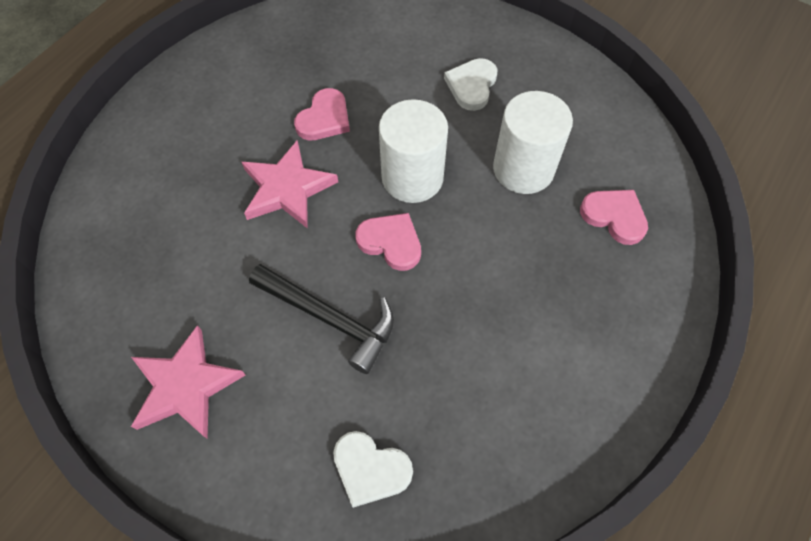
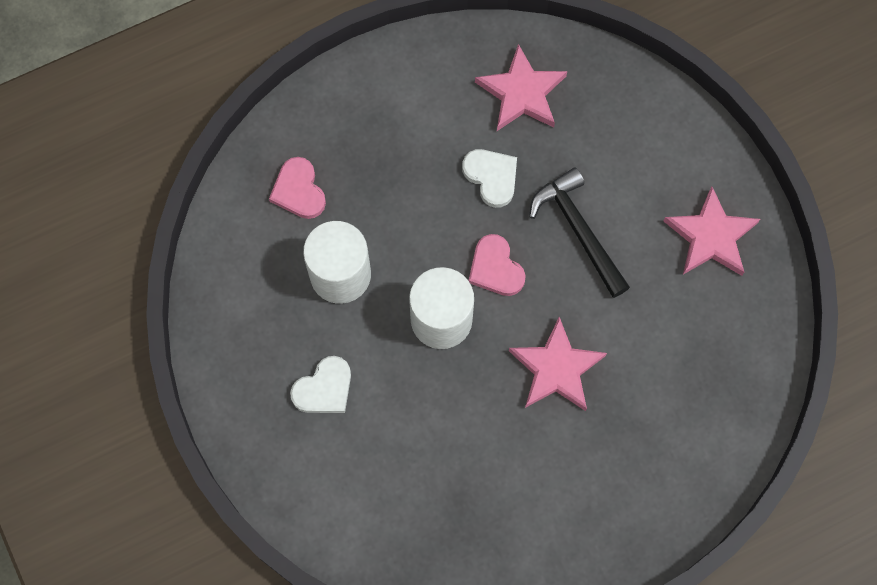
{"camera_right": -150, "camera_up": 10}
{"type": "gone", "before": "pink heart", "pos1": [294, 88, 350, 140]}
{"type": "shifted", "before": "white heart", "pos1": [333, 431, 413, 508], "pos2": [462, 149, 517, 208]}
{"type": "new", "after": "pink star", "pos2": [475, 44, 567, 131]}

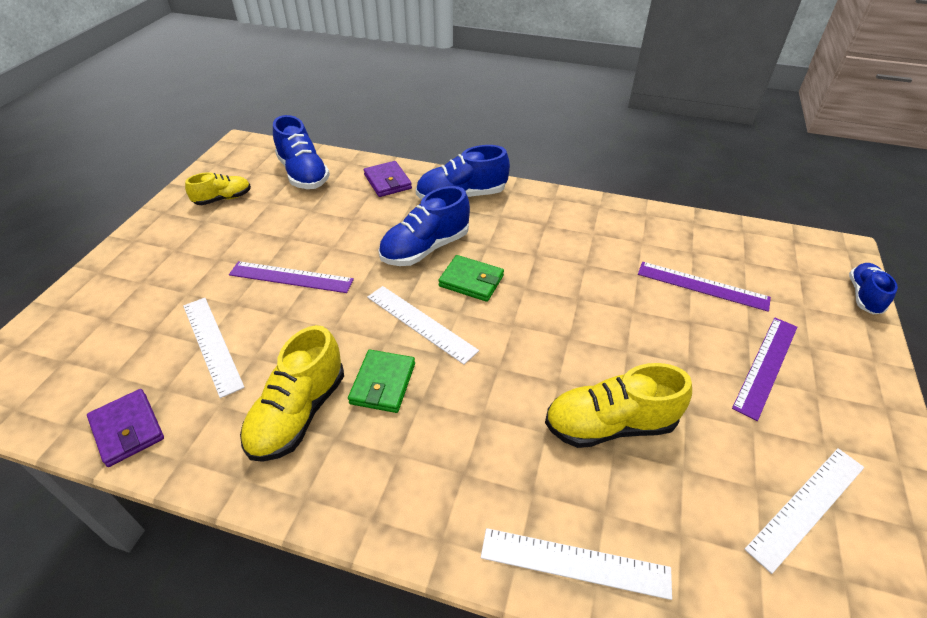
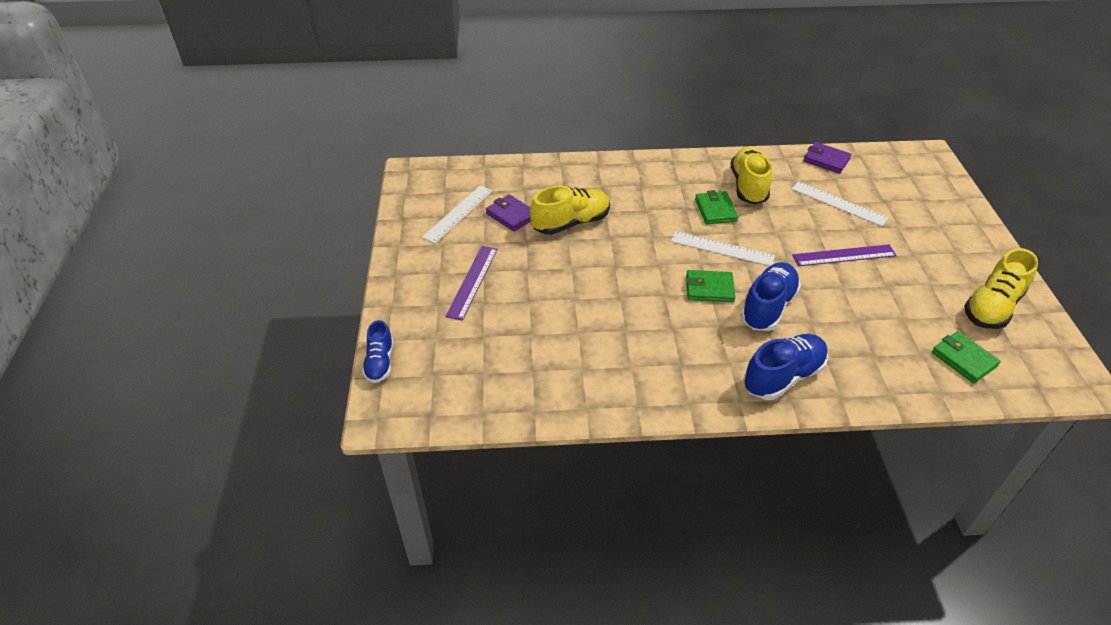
{"camera_right": 160, "camera_up": 0}
{"type": "swapped", "before": "blue shoe", "after": "green wallet", "pos1": [273, 115, 330, 189], "pos2": [932, 331, 1001, 383]}
{"type": "shifted", "before": "purple wallet", "pos1": [364, 161, 412, 197], "pos2": [486, 194, 531, 232]}
{"type": "scaled", "before": "yellow shoe", "pos1": [185, 172, 251, 205], "pos2": [964, 248, 1038, 329], "scale": 1.62}
{"type": "gone", "before": "purple ruler", "pos1": [638, 262, 771, 312]}
{"type": "gone", "before": "white ruler", "pos1": [481, 528, 672, 600]}

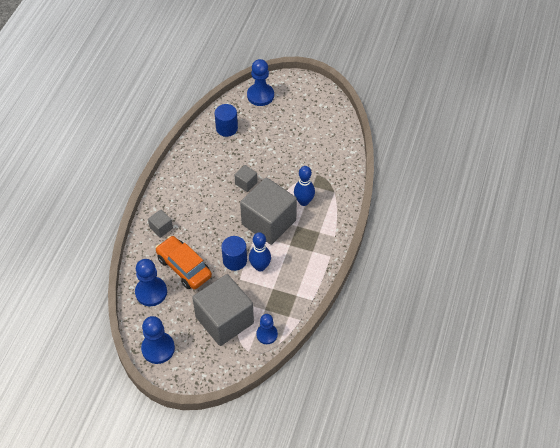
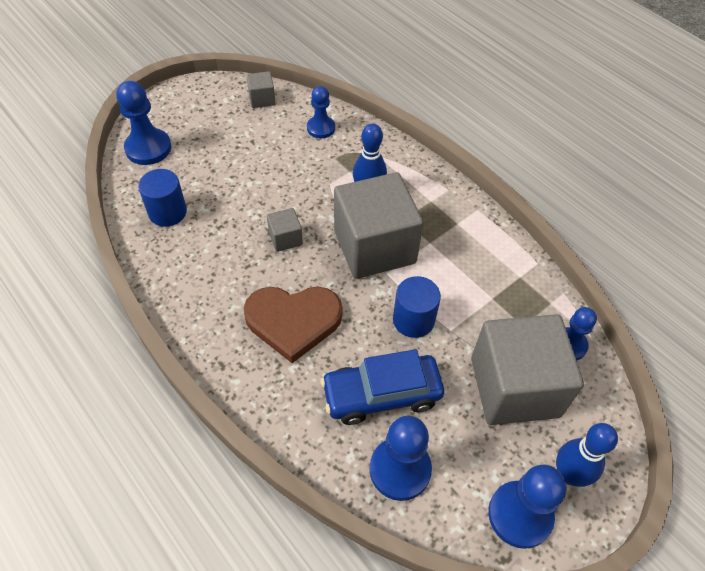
{"camera_right": -60, "camera_up": 0}
{"type": "shifted", "before": "grey cube", "pos1": [148, 210, 173, 238], "pos2": [247, 71, 276, 108]}
{"type": "shifted", "before": "blue bowling pin", "pos1": [249, 232, 271, 272], "pos2": [556, 423, 618, 487]}
{"type": "repainted", "before": "orange car", "after": "blue car", "pos1": [155, 236, 212, 289], "pos2": [321, 349, 444, 425]}
{"type": "new", "after": "blue pawn", "pos2": [307, 86, 335, 138]}
{"type": "new", "after": "brown heart", "pos2": [243, 286, 343, 363]}

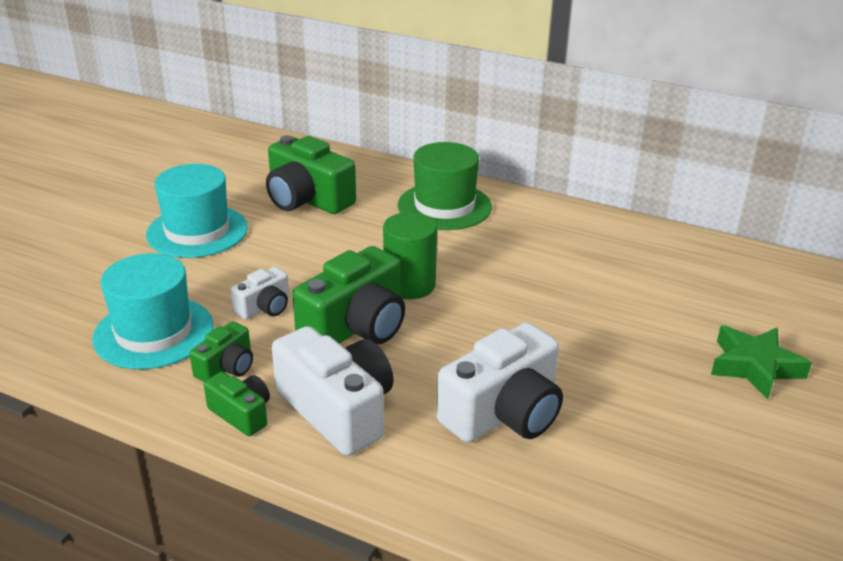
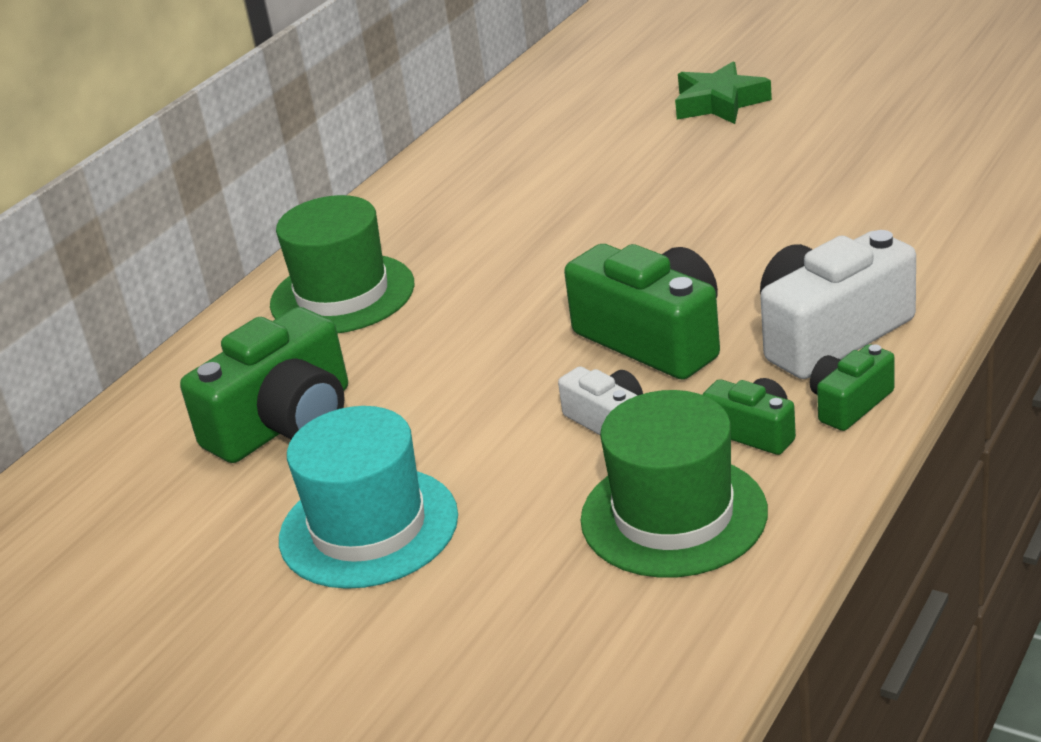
{"camera_right": -80, "camera_up": 0}
{"type": "gone", "before": "green cylinder", "pos1": [383, 212, 437, 299]}
{"type": "repainted", "before": "turquoise hat", "after": "green hat", "pos1": [92, 253, 214, 369], "pos2": [580, 390, 768, 578]}
{"type": "gone", "before": "white camera", "pos1": [437, 322, 563, 443]}

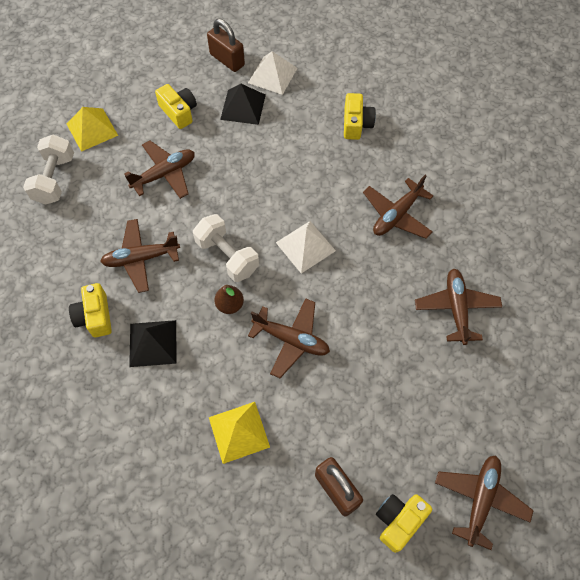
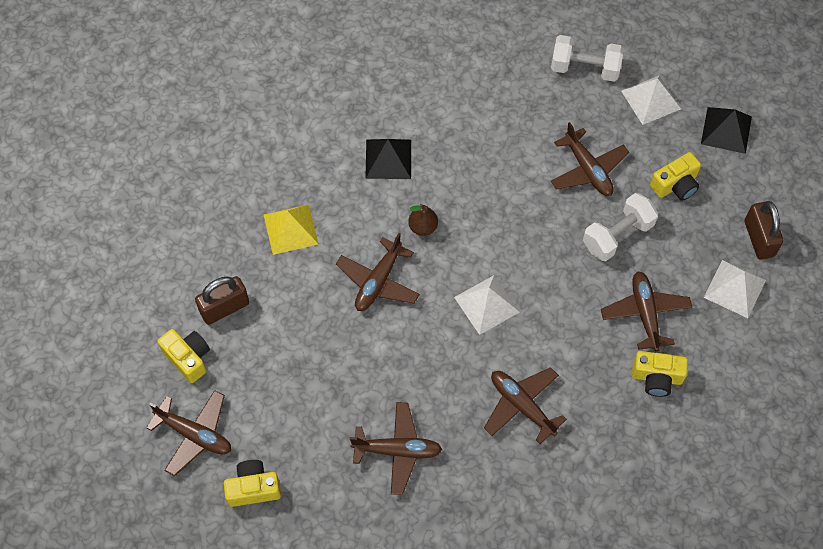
{"camera_right": 95, "camera_up": 0}
{"type": "rotated", "before": "brown padlock", "pos1": [207, 19, 245, 72], "pos2": [745, 201, 783, 260], "turn": -60}
{"type": "shifted", "before": "black pyramid", "pos1": [220, 84, 266, 125], "pos2": [701, 107, 752, 154]}
{"type": "repainted", "before": "yellow pyramid", "after": "white pyramid", "pos1": [67, 107, 118, 152], "pos2": [621, 75, 681, 125]}
{"type": "shifted", "before": "white dumbbell", "pos1": [193, 214, 259, 282], "pos2": [583, 193, 658, 261]}
{"type": "shifted", "before": "brown plane", "pos1": [100, 219, 180, 293], "pos2": [601, 271, 692, 352]}
{"type": "shifted", "before": "yellow camera", "pos1": [69, 283, 112, 337], "pos2": [224, 460, 281, 507]}

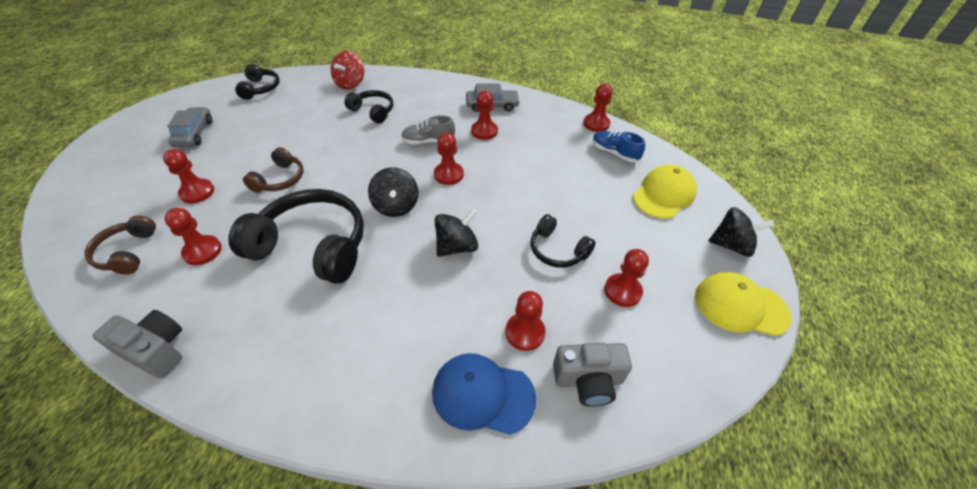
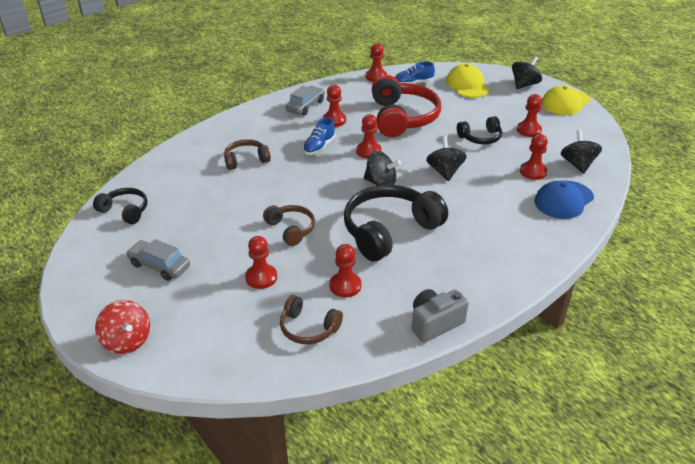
{"camera_right": -55, "camera_up": -10}
{"type": "shifted", "before": "red spinning top", "pos1": [331, 51, 364, 90], "pos2": [95, 300, 150, 354]}
{"type": "repainted", "before": "black headphones", "after": "brown headphones", "pos1": [344, 90, 393, 124], "pos2": [224, 139, 271, 170]}
{"type": "repainted", "before": "grey shoe", "after": "blue shoe", "pos1": [401, 115, 455, 144], "pos2": [303, 117, 335, 155]}
{"type": "swapped", "before": "grey camera", "after": "black spinning top", "pos1": [553, 343, 632, 407], "pos2": [561, 130, 602, 174]}
{"type": "new", "after": "red headphones", "pos2": [372, 75, 441, 137]}

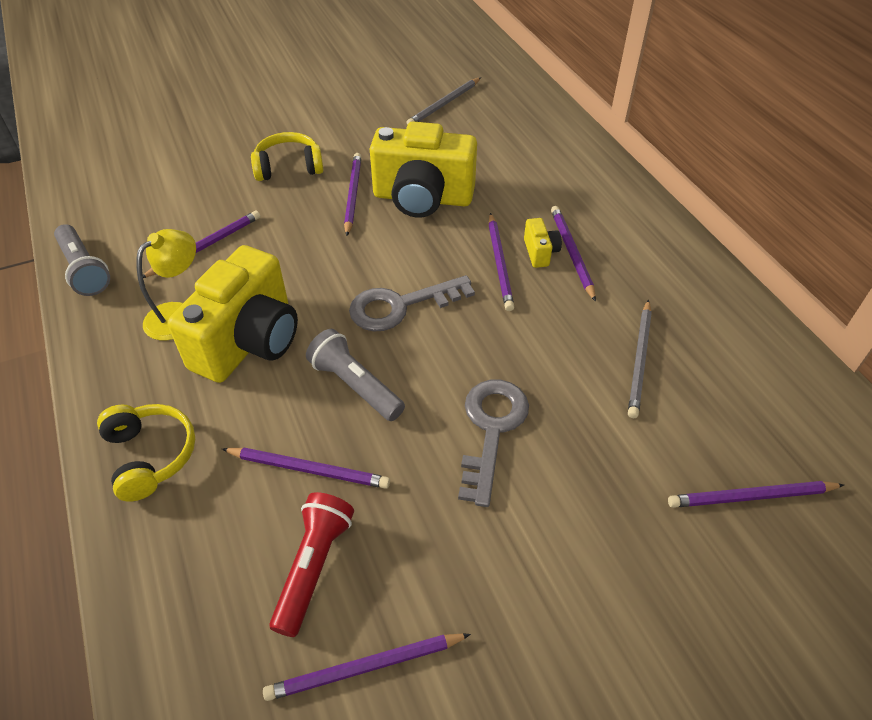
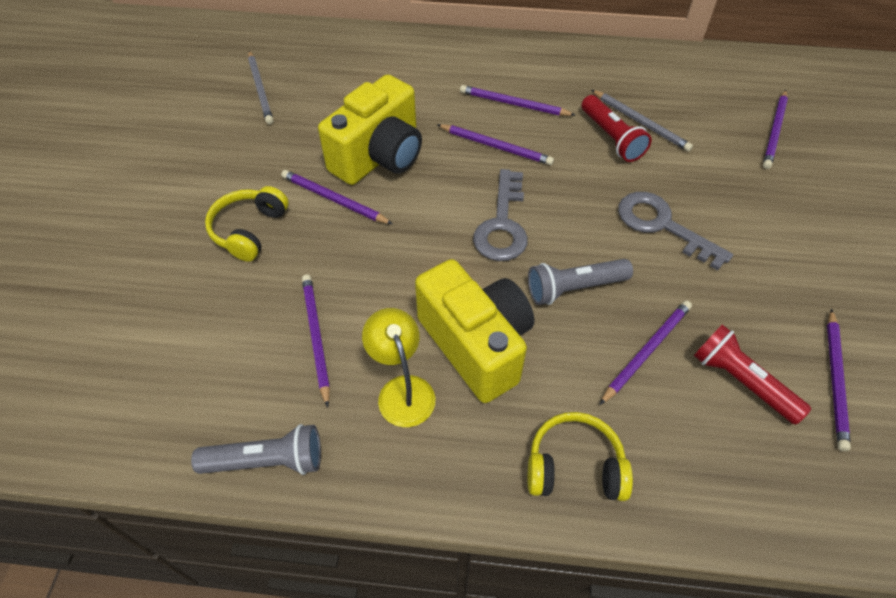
{"camera_right": -60, "camera_up": 5}
{"type": "gone", "before": "yellow camera", "pos1": [524, 218, 562, 268]}
{"type": "new", "after": "red flashlight", "pos2": [582, 95, 652, 162]}

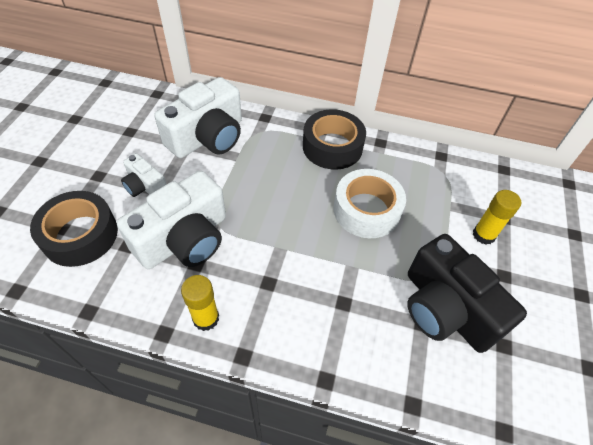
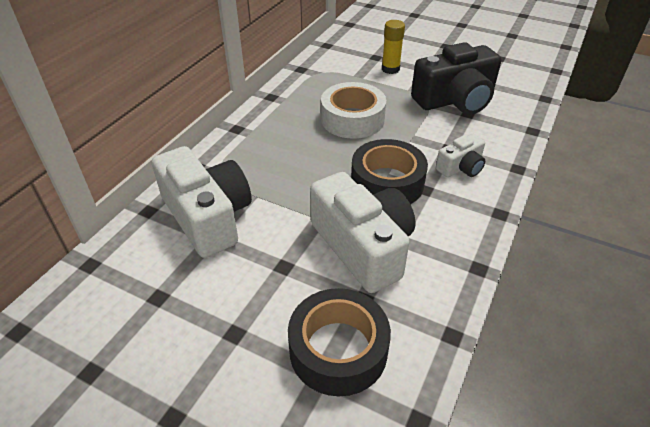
{"camera_right": -75, "camera_up": -10}
{"type": "shifted", "before": "black tape", "pos1": [303, 109, 366, 170], "pos2": [351, 139, 428, 204]}
{"type": "shifted", "before": "white camera", "pos1": [121, 153, 167, 197], "pos2": [436, 134, 485, 177]}
{"type": "gone", "before": "yellow glue stick", "pos1": [181, 275, 219, 331]}

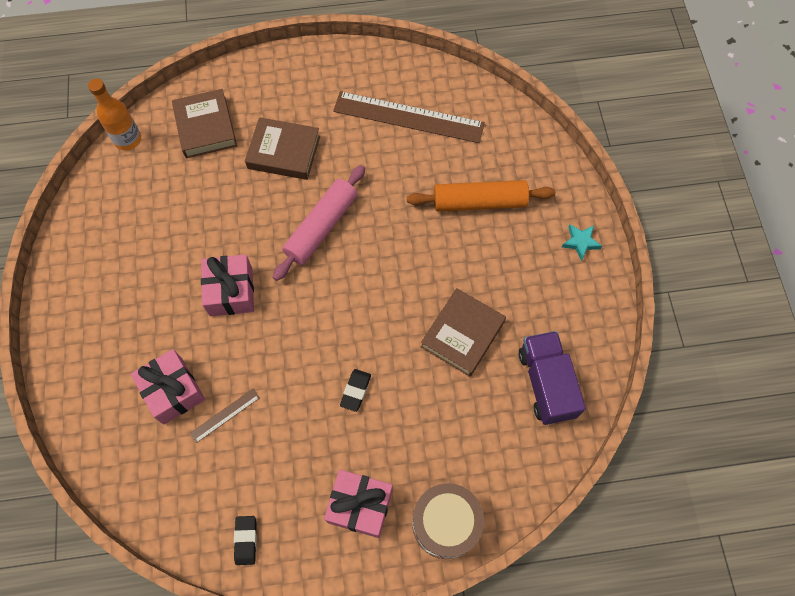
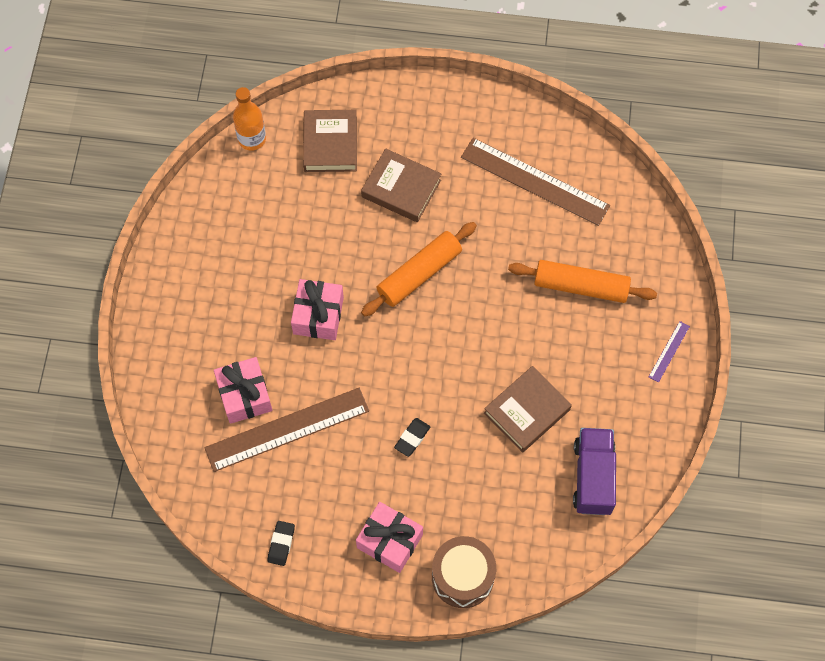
{"camera_right": 15, "camera_up": 0}
{"type": "repainted", "before": "pink rolling pin", "after": "orange rolling pin", "pos1": [273, 165, 365, 281], "pos2": [361, 222, 477, 317]}
{"type": "swapped", "before": "turquoise star", "after": "purple ruler", "pos1": [562, 224, 602, 261], "pos2": [649, 321, 690, 383]}
{"type": "scaled", "before": "brown ruler", "pos1": [190, 389, 260, 443], "pos2": [204, 388, 369, 472], "scale": 2.34}

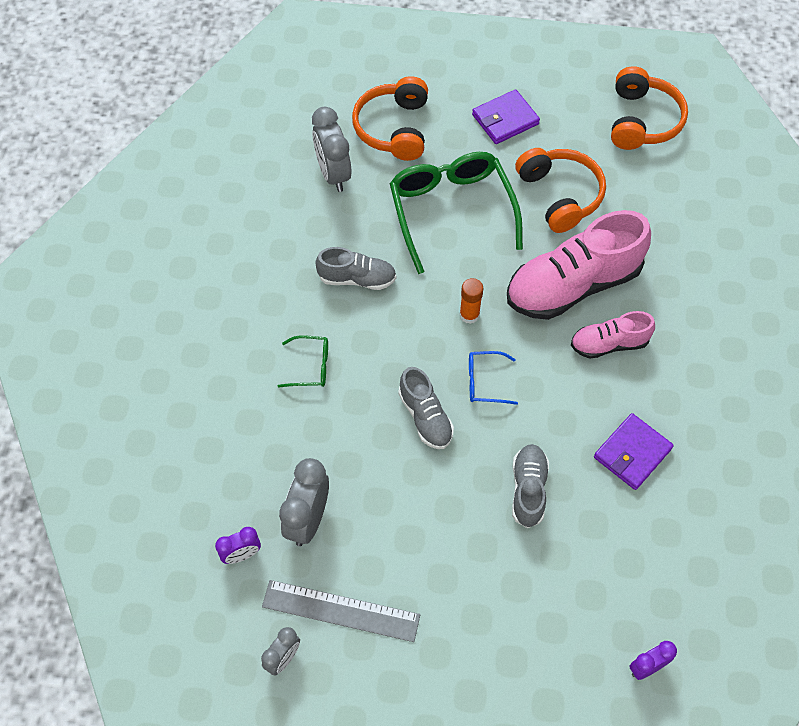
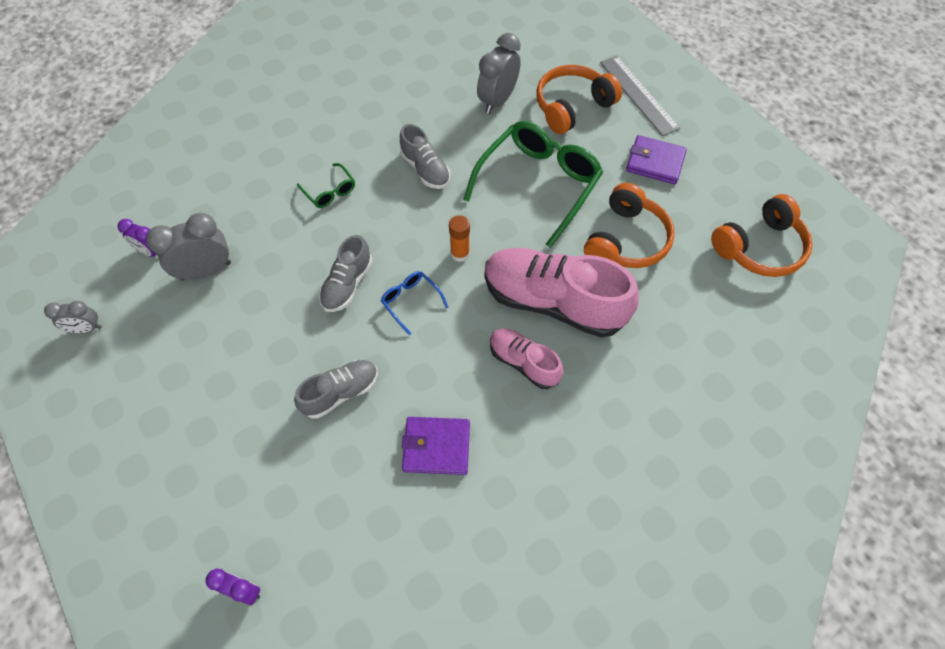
{"camera_right": 50, "camera_up": 0}
{"type": "shifted", "before": "grey ruler", "pos1": [262, 580, 420, 642], "pos2": [600, 56, 680, 136]}

